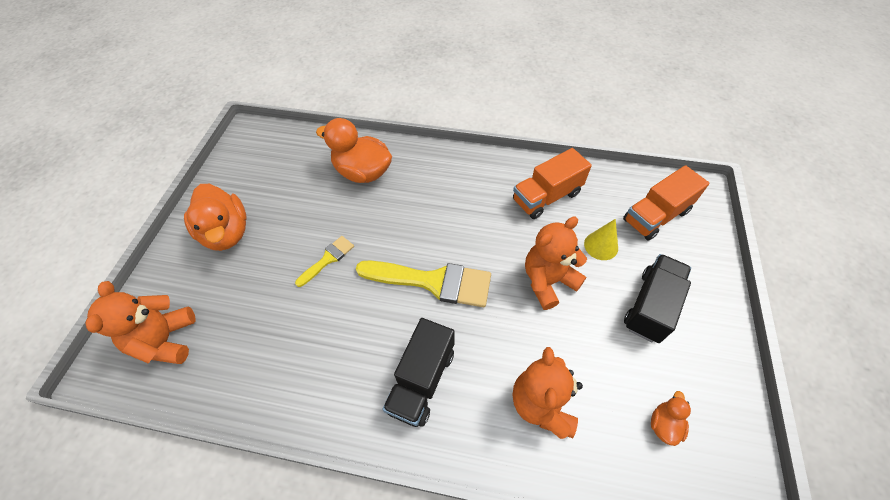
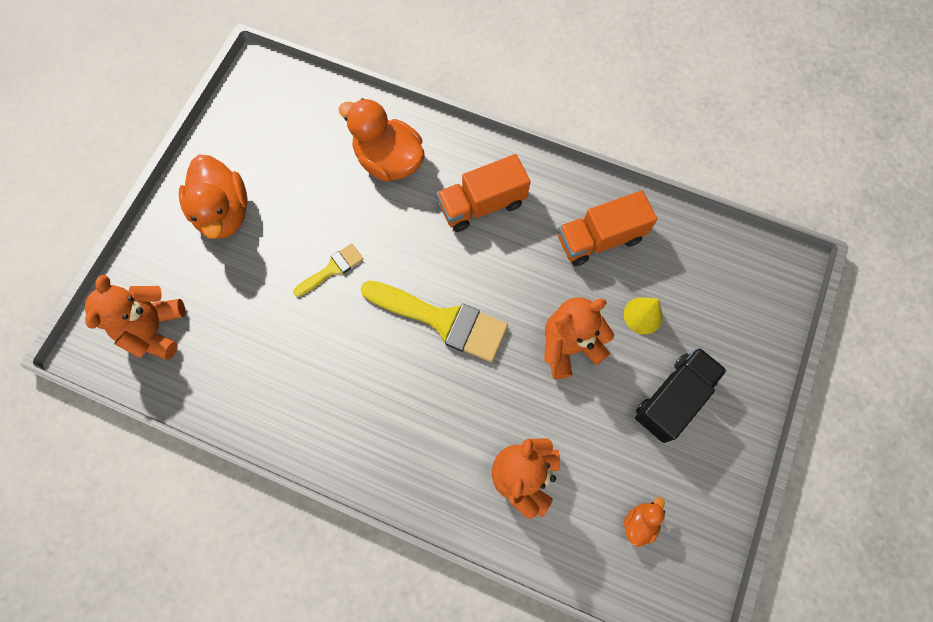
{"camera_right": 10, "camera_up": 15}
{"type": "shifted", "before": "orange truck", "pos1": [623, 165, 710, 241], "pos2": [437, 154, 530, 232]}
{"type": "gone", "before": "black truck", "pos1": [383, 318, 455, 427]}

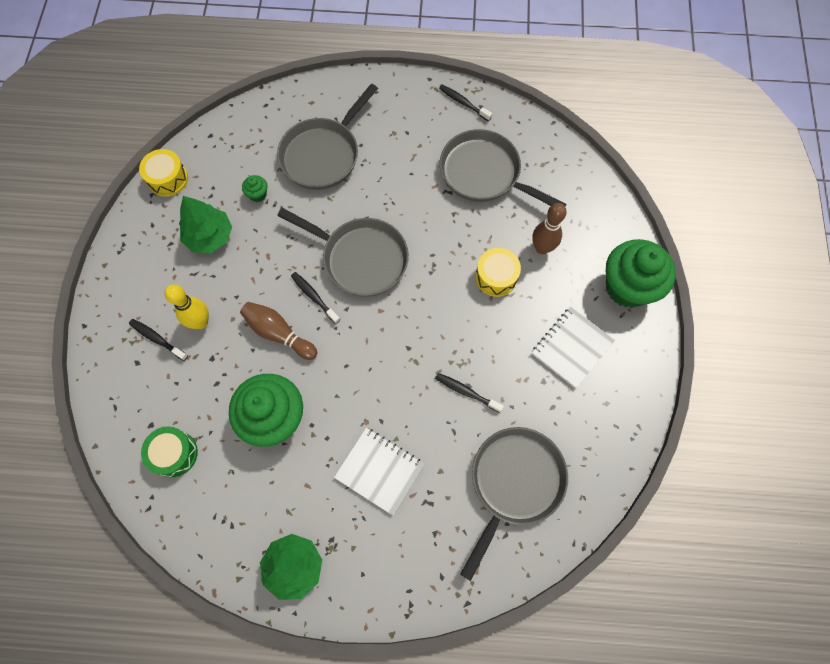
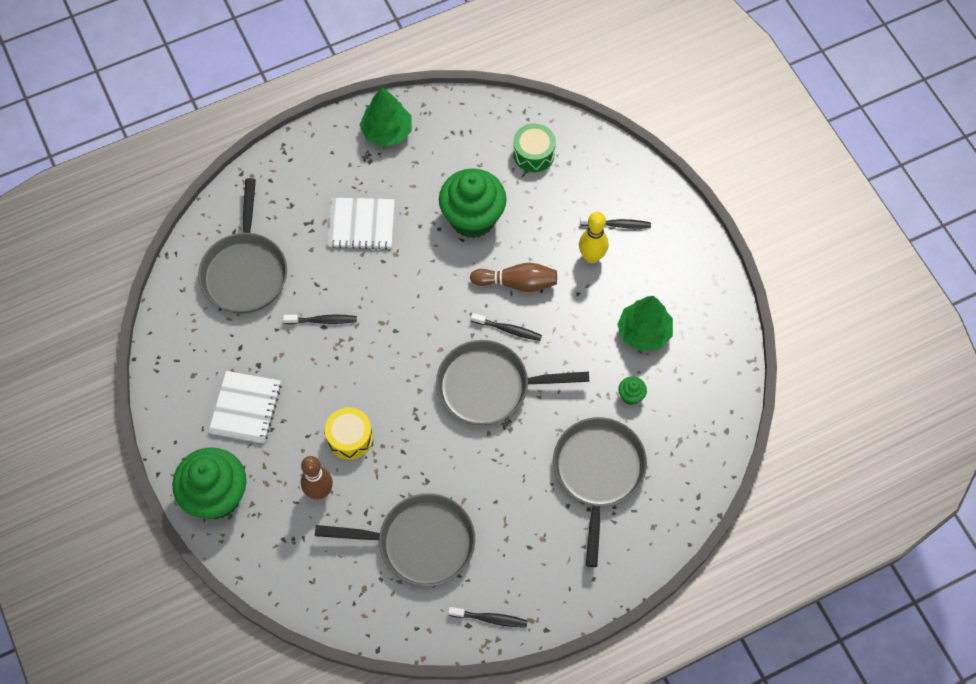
{"camera_right": 150, "camera_up": -5}
{"type": "gone", "before": "yellow drum", "pos1": [139, 149, 188, 197]}

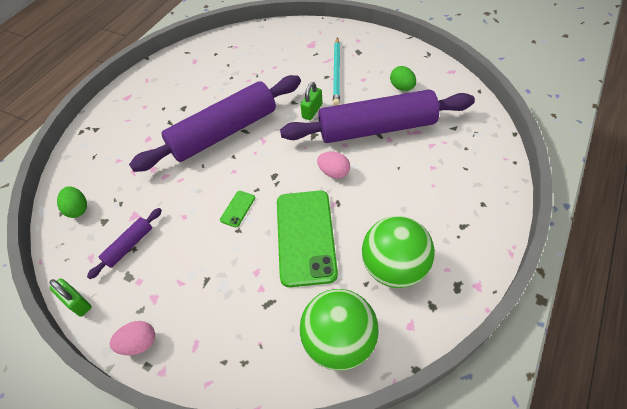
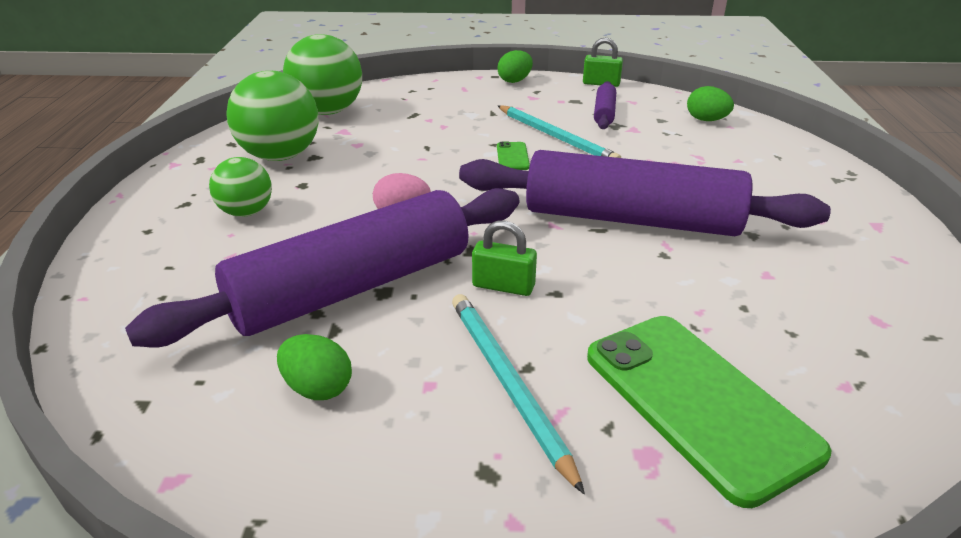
{"camera_right": 150, "camera_up": -20}
{"type": "rotated", "before": "purple rolling pin", "pos1": [129, 75, 301, 172], "pos2": [459, 150, 831, 236], "turn": 75}
{"type": "rotated", "before": "green padlock", "pos1": [300, 82, 323, 120], "pos2": [472, 220, 537, 296], "turn": -75}
{"type": "shifted", "before": "green phone", "pos1": [277, 191, 338, 287], "pos2": [587, 316, 832, 508]}
{"type": "repainted", "before": "pink egg", "after": "green egg", "pos1": [110, 321, 155, 355], "pos2": [498, 50, 533, 83]}
{"type": "new", "after": "turquoise pencil", "pos2": [498, 105, 621, 158]}
{"type": "new", "after": "green ball", "pos2": [209, 157, 272, 217]}

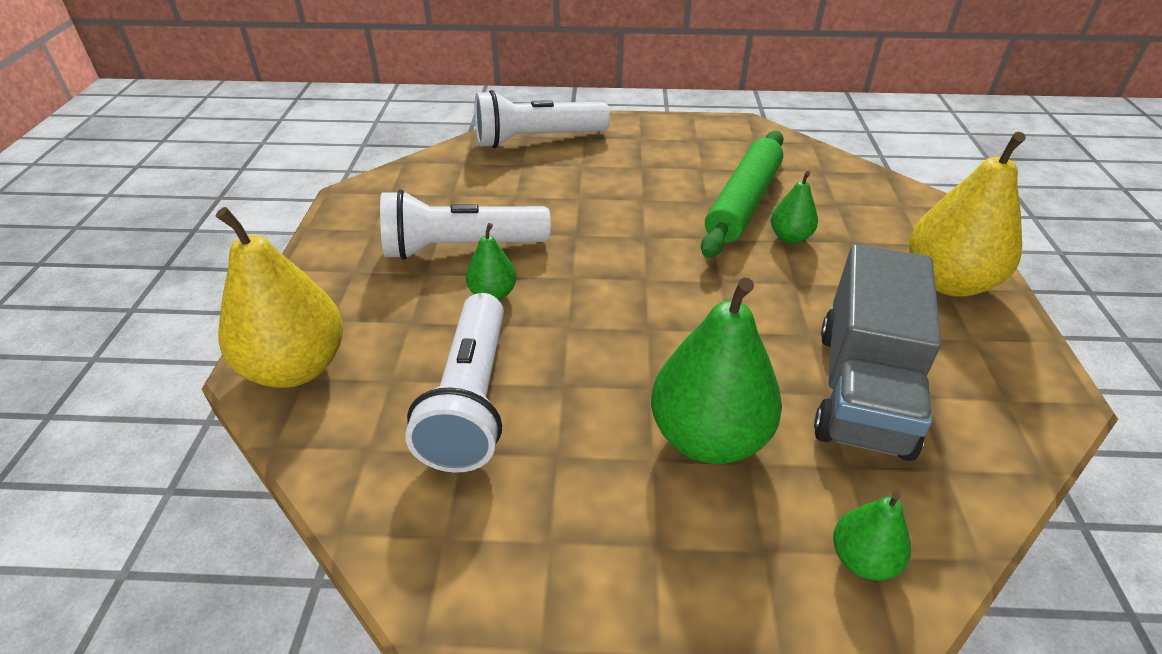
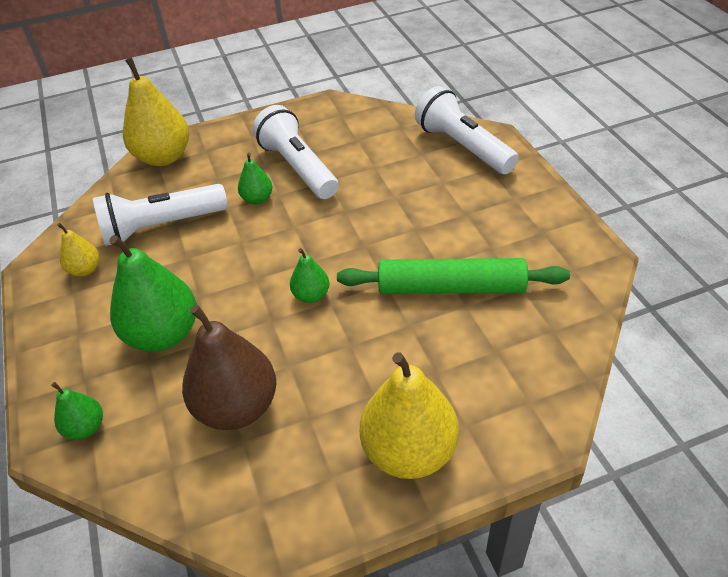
{"camera_right": 70, "camera_up": 5}
{"type": "shifted", "before": "green pear", "pos1": [771, 171, 818, 243], "pos2": [290, 248, 329, 303]}
{"type": "swapped", "before": "grey truck", "after": "brown pear", "pos1": [814, 244, 942, 461], "pos2": [182, 305, 276, 430]}
{"type": "new", "after": "yellow pear", "pos2": [57, 223, 99, 276]}

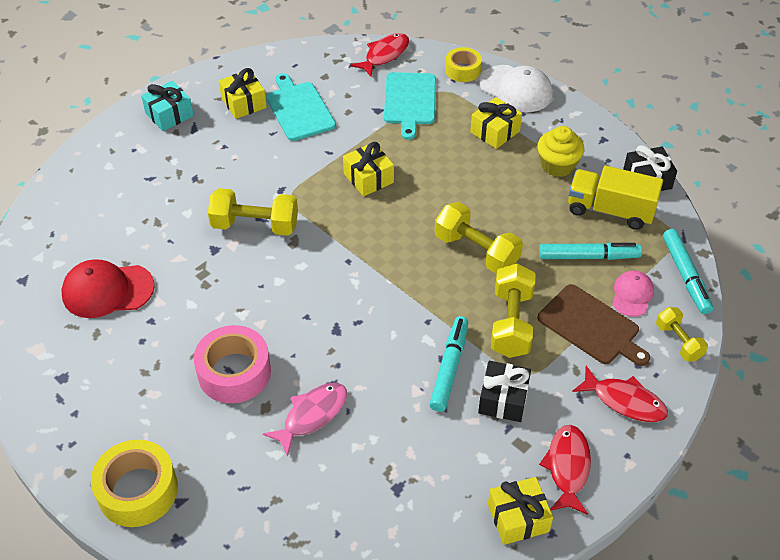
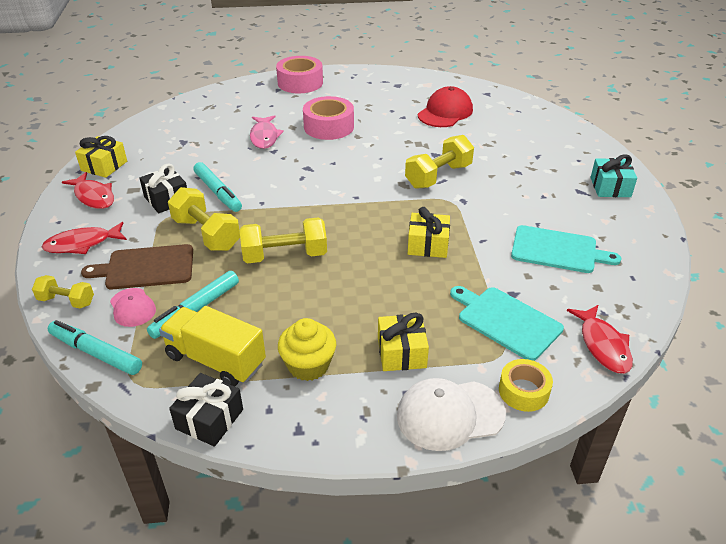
{"camera_right": 130, "camera_up": -10}
{"type": "gone", "before": "yellow gift", "pos1": [219, 68, 267, 119]}
{"type": "rotated", "before": "yellow truck", "pos1": [568, 166, 663, 230], "pos2": [159, 306, 266, 386], "turn": -120}
{"type": "repainted", "before": "yellow tape", "after": "pink tape", "pos1": [91, 439, 178, 527], "pos2": [276, 56, 323, 93]}

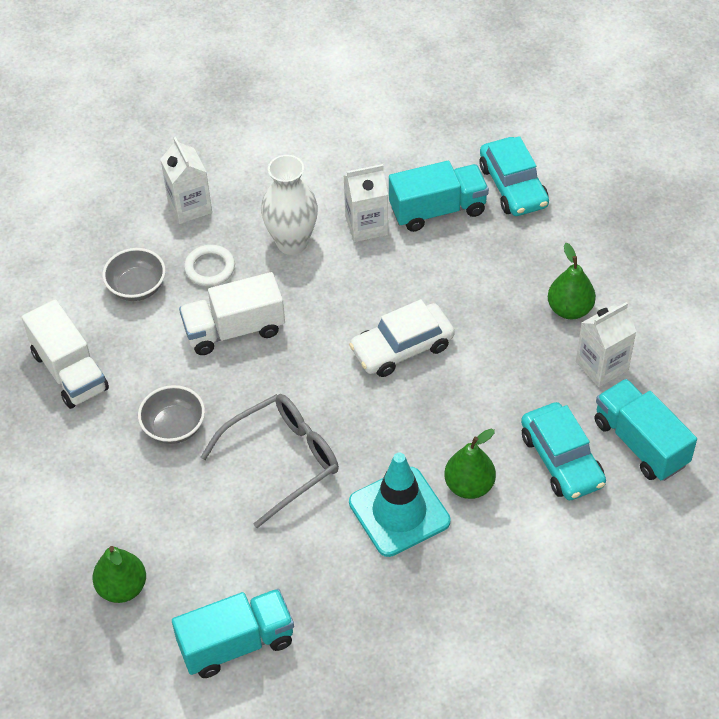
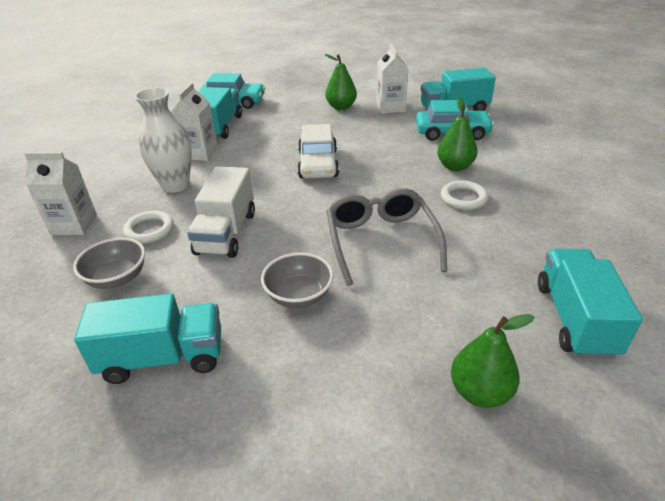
{"camera_right": -65, "camera_up": -15}
{"type": "repainted", "before": "white truck", "after": "turquoise truck", "pos1": [22, 299, 109, 409], "pos2": [74, 294, 221, 384]}
{"type": "swapped", "before": "turquoise traffic cone", "after": "white ring", "pos1": [349, 453, 451, 557], "pos2": [441, 181, 488, 210]}

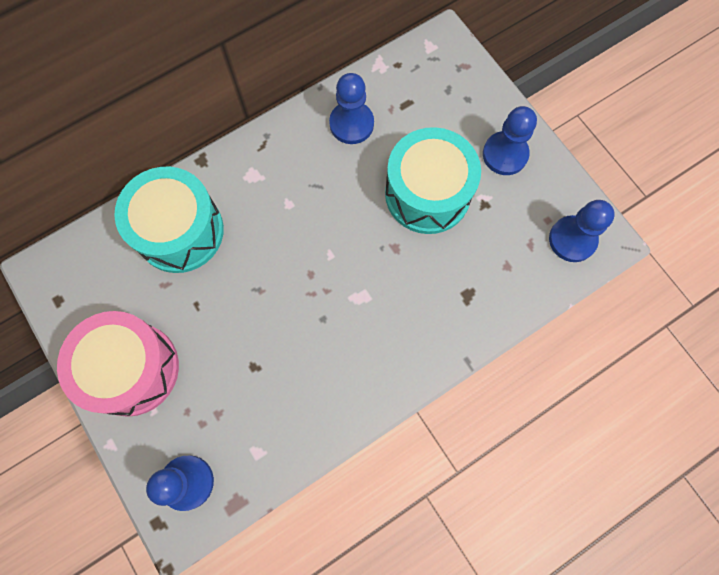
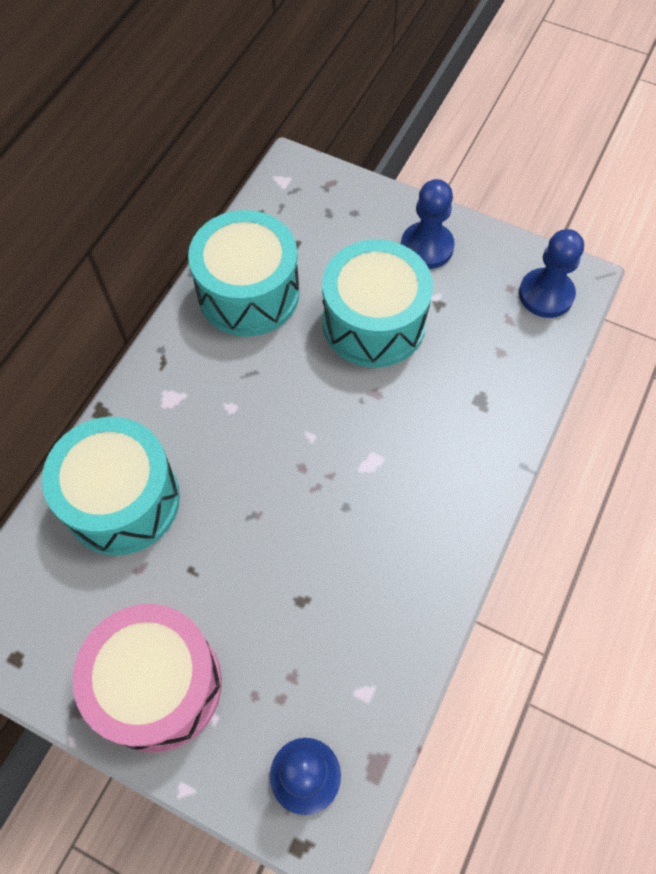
{"camera_right": -30, "camera_up": -10}
{"type": "swapped", "before": "blue pawn", "after": "turquoise drum", "pos1": [329, 73, 374, 144], "pos2": [188, 210, 299, 337]}

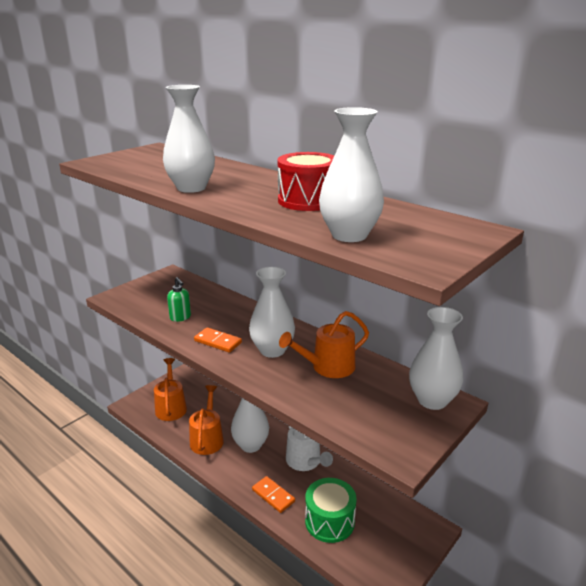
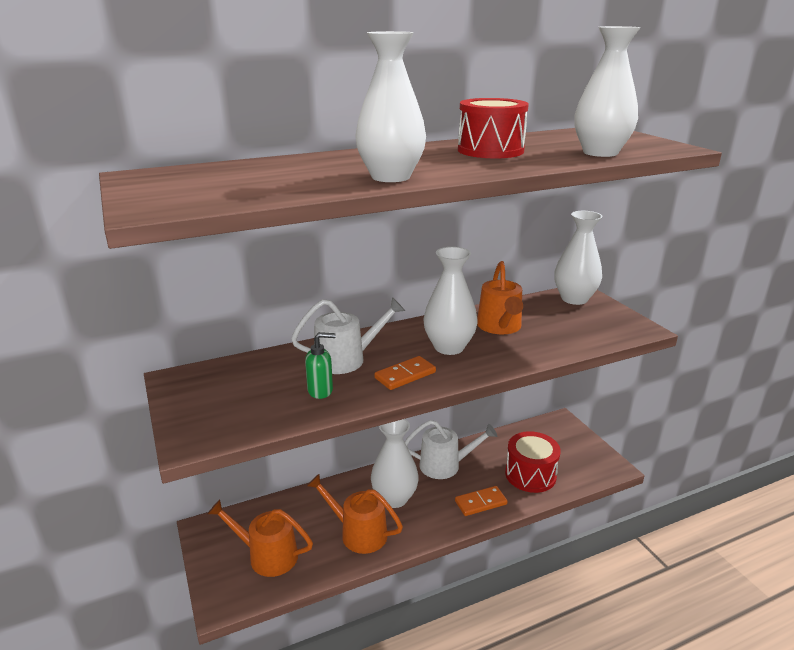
{"camera_right": -65, "camera_up": 0}
{"type": "repainted", "before": "green drum", "after": "red drum", "pos1": [305, 478, 357, 543], "pos2": [505, 431, 561, 493]}
{"type": "new", "after": "white watering can", "pos2": [291, 297, 405, 374]}

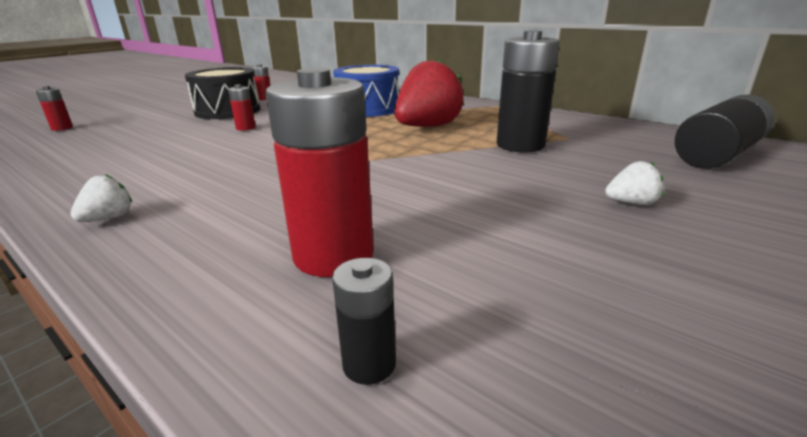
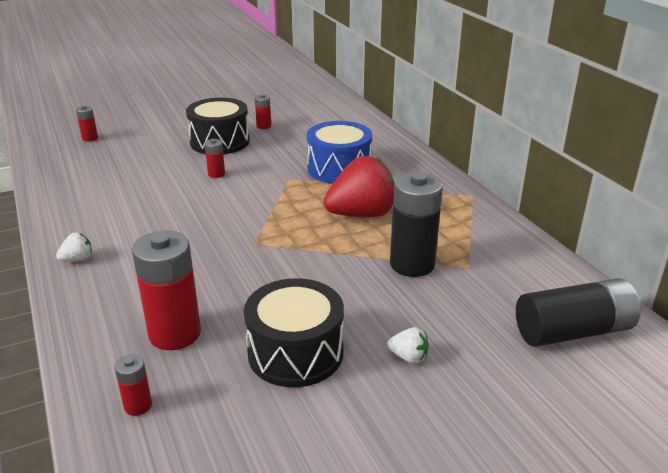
{"camera_right": 25, "camera_up": 5}
{"type": "repainted", "before": "black battery", "after": "red battery", "pos1": [332, 258, 396, 385], "pos2": [114, 354, 152, 416]}
{"type": "new", "after": "black drum", "pos2": [244, 278, 344, 387]}

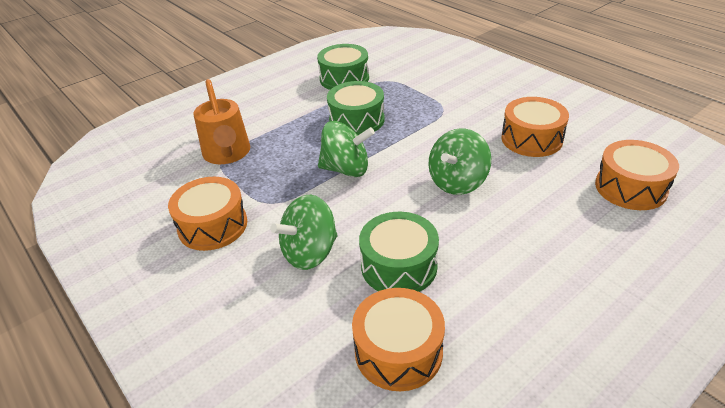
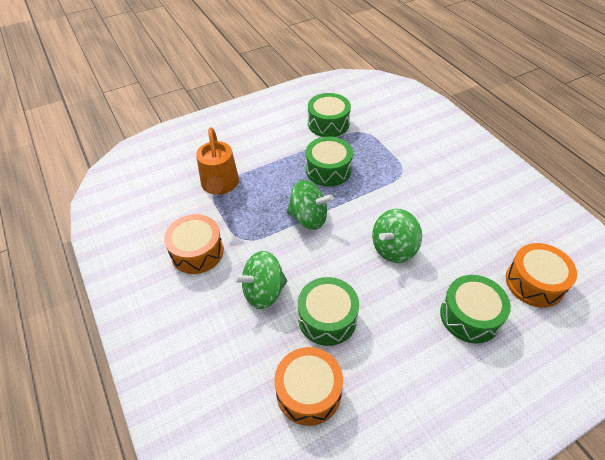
{"camera_right": 10, "camera_up": 10}
{"type": "gone", "before": "orange drum", "pos1": [501, 97, 569, 157]}
{"type": "new", "after": "green drum", "pos2": [440, 275, 511, 344]}

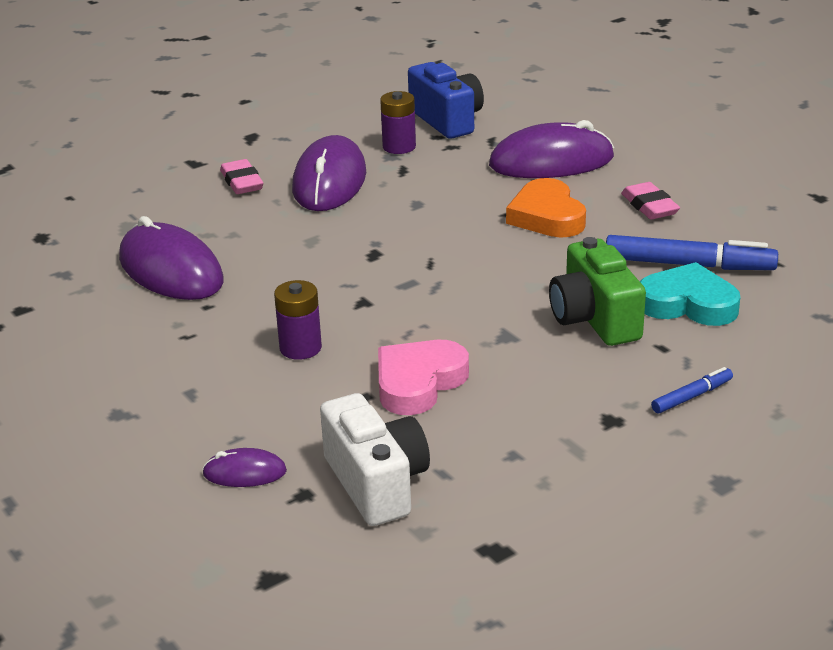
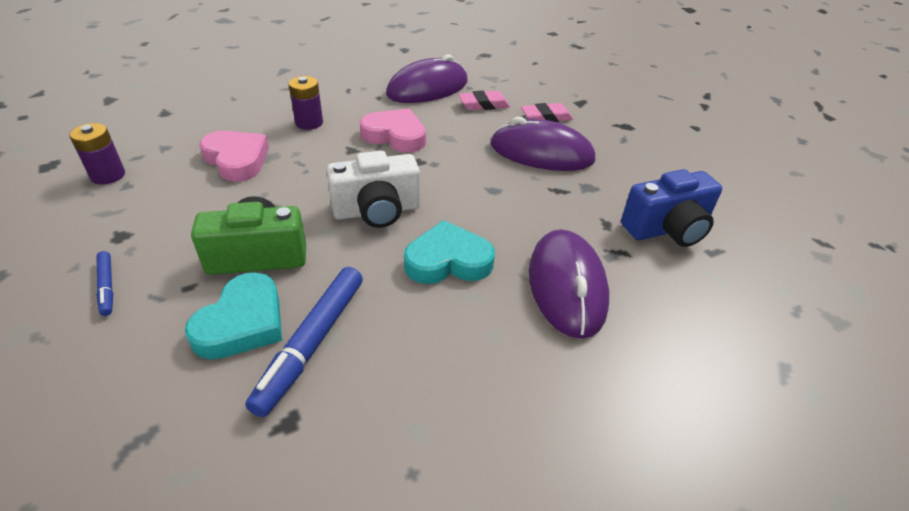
{"camera_right": 95, "camera_up": 10}
{"type": "shifted", "before": "purple battery", "pos1": [380, 91, 416, 154], "pos2": [69, 123, 125, 184]}
{"type": "repainted", "before": "orange heart", "after": "turquoise heart", "pos1": [506, 178, 586, 238], "pos2": [404, 220, 495, 284]}
{"type": "shifted", "before": "pink eraser", "pos1": [621, 182, 680, 220], "pos2": [458, 91, 510, 110]}
{"type": "shifted", "before": "white camera", "pos1": [320, 393, 430, 526], "pos2": [326, 151, 420, 228]}
{"type": "gone", "before": "purple mouse", "pos1": [202, 448, 287, 487]}
{"type": "new", "after": "pink heart", "pos2": [360, 108, 426, 153]}

